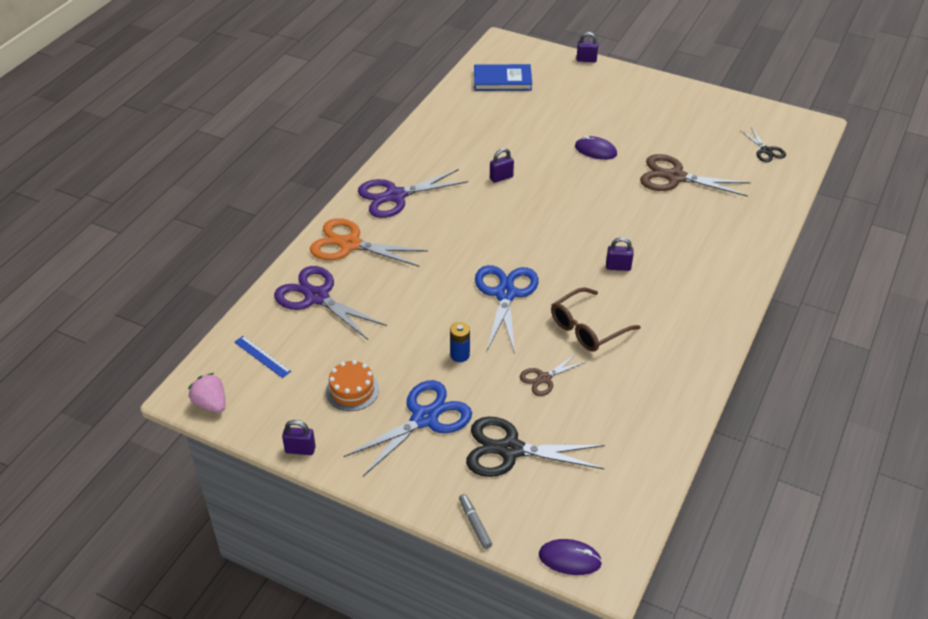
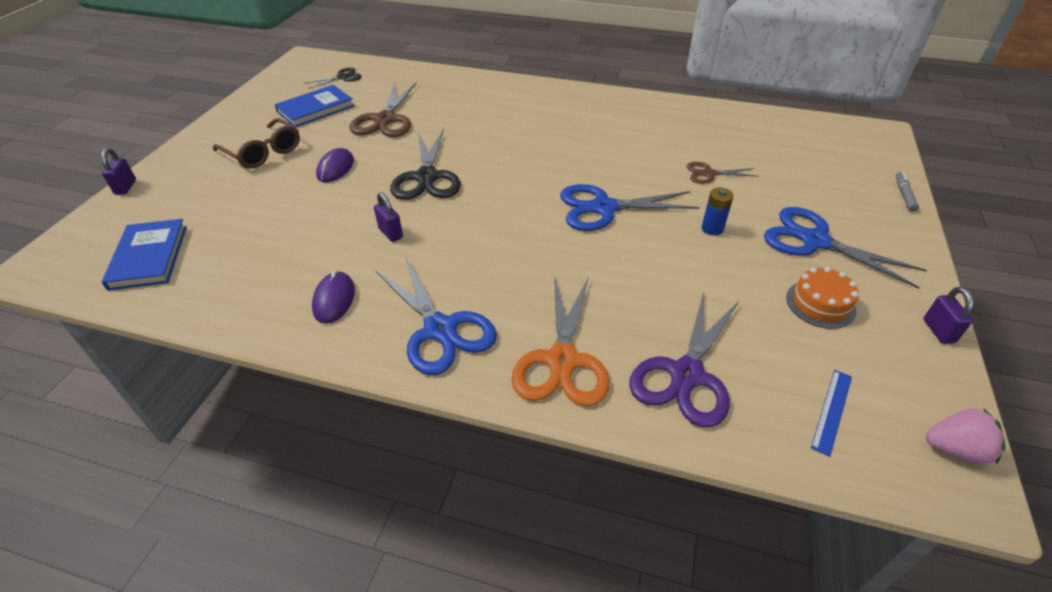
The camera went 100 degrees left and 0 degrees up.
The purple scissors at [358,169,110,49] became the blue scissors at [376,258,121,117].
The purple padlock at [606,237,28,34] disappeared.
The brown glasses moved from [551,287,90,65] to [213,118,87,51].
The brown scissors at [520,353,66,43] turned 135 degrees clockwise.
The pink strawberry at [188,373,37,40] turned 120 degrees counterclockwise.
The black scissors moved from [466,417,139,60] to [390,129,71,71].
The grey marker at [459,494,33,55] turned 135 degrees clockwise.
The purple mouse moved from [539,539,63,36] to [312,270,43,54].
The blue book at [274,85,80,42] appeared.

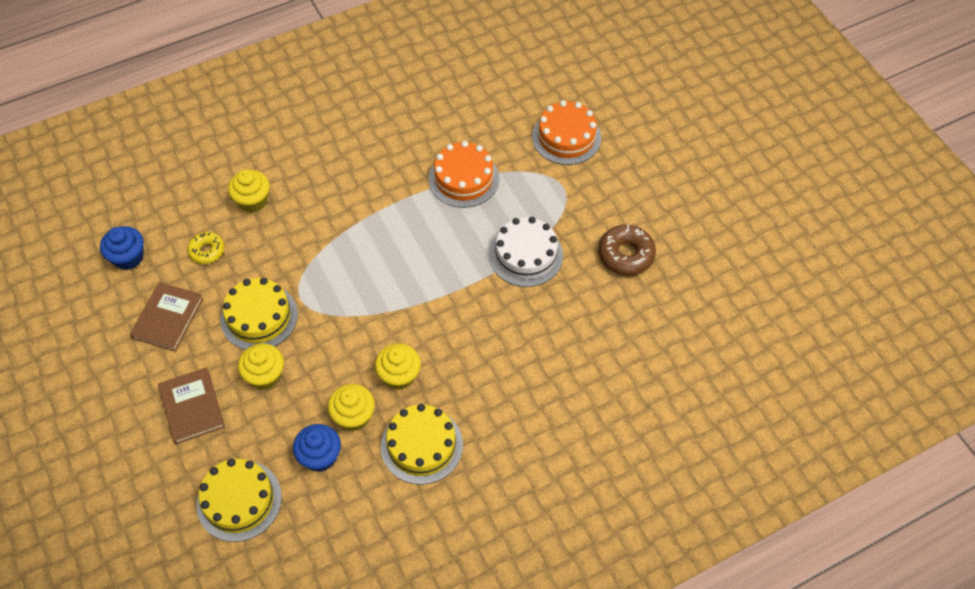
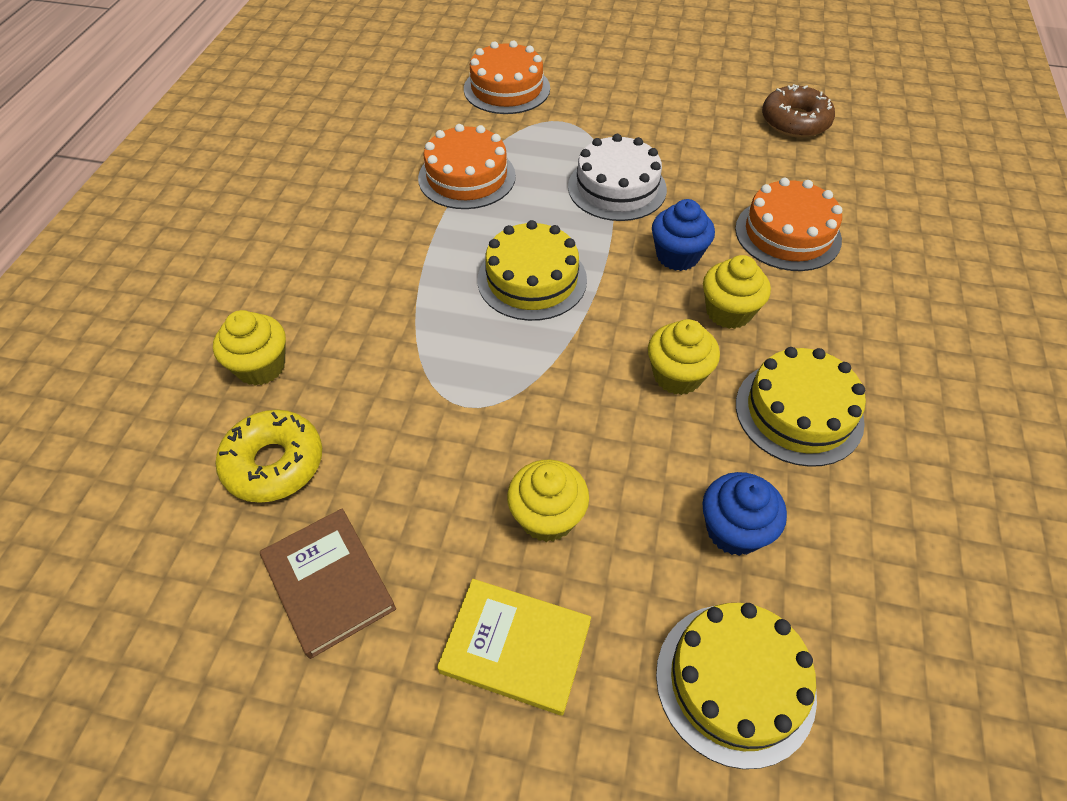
The camera went 50 degrees left and 5 degrees down.
The brown donut moved from [598,225,58,50] to [762,84,73,54].
The blue cupcake moved from [100,226,44,44] to [652,199,63,72].
The yellow donut at [187,232,37,32] changed to 1.57 times the size.
The yellow cake moved from [220,278,78,72] to [478,220,109,101].
The brown book at [158,367,67,77] became the yellow book at [437,579,154,137].
The yellow cupcake moved from [328,384,47,47] to [703,255,68,74].
The orange cake at [735,178,107,93] appeared.

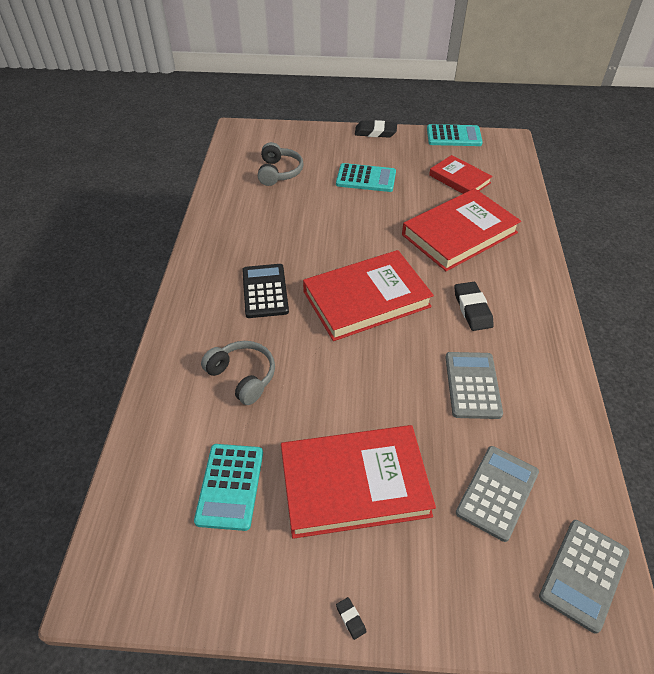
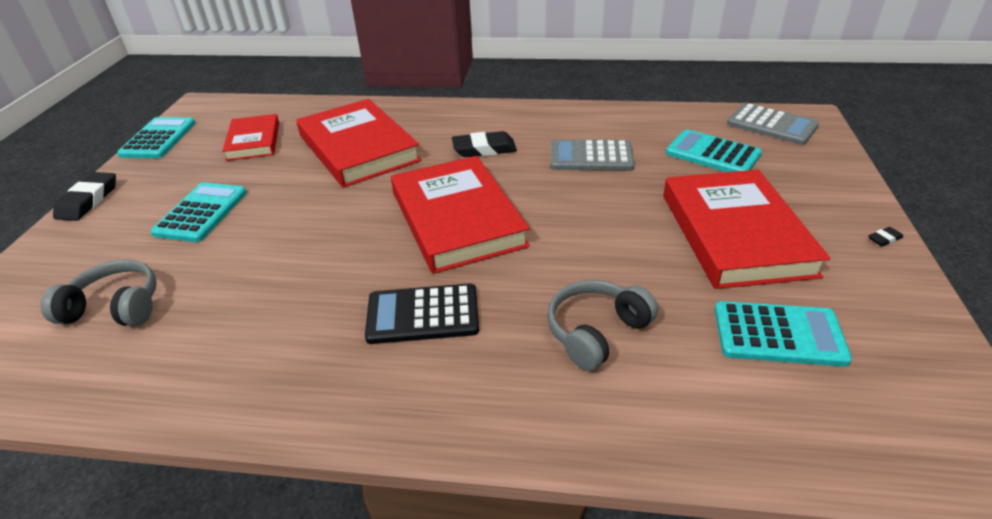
The camera went 85 degrees left and 10 degrees down.
The red book at [429,155,64,39] turned 60 degrees counterclockwise.
The grey calculator at [456,446,83,96] became the turquoise calculator at [666,129,96,43].

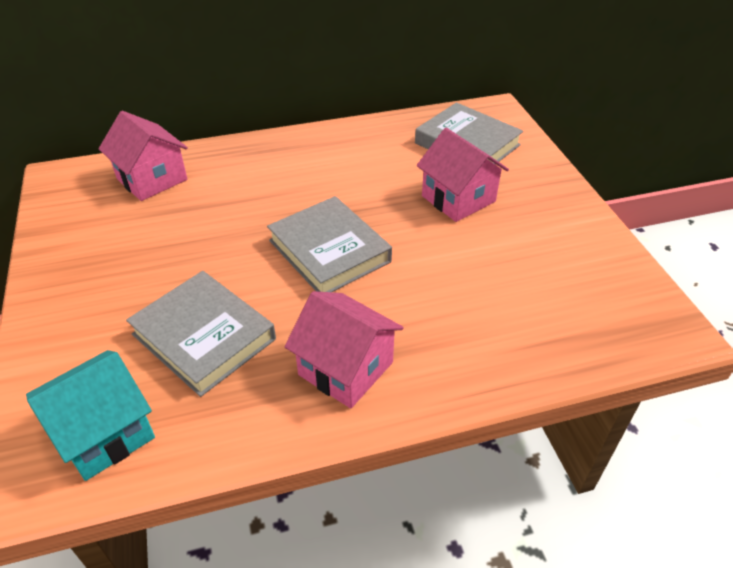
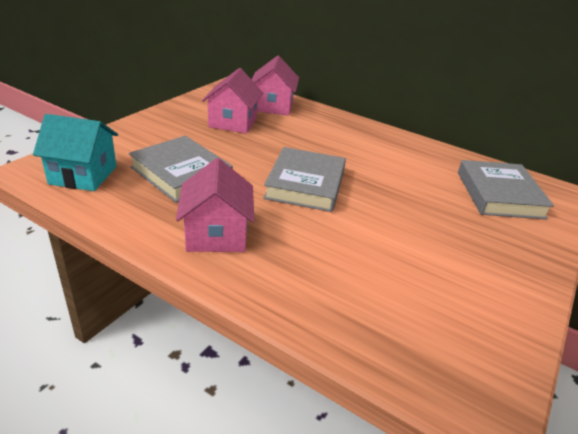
The camera went 45 degrees right and 10 degrees down.
The pink house moved from [417,128,92,94] to [202,68,61,66].
The grey book at [126,271,150,126] turned 45 degrees counterclockwise.

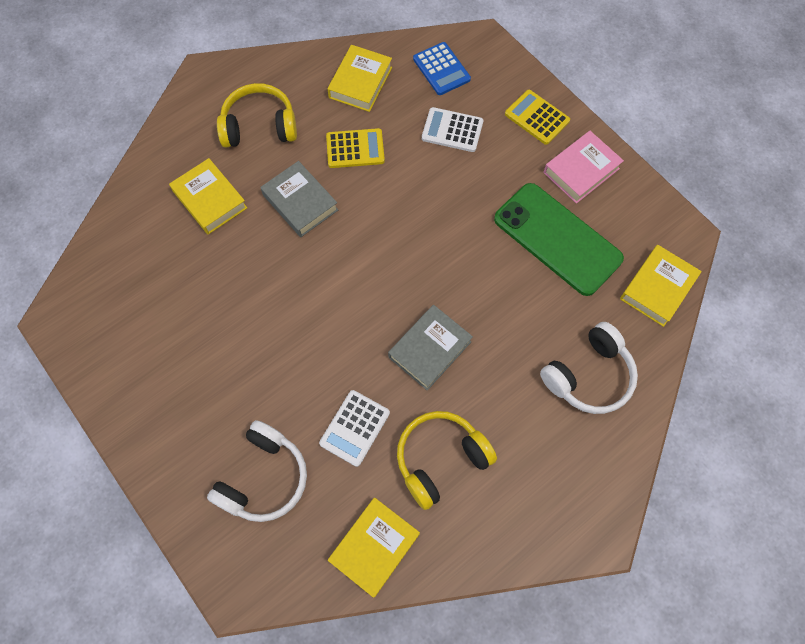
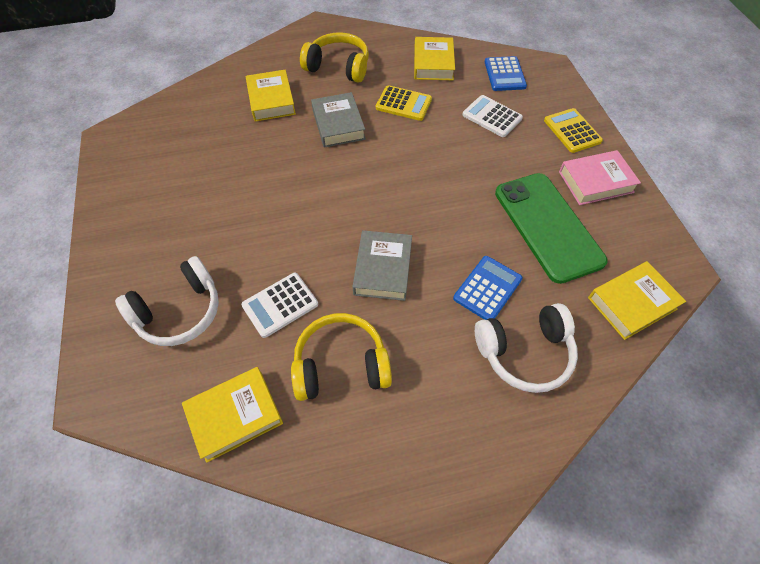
The camera went 25 degrees right and 10 degrees down.
The yellow book at [327,45,65,67] turned 45 degrees counterclockwise.
The grey book at [388,305,85,86] turned 60 degrees counterclockwise.
The blue calculator at [453,256,70,64] appeared.

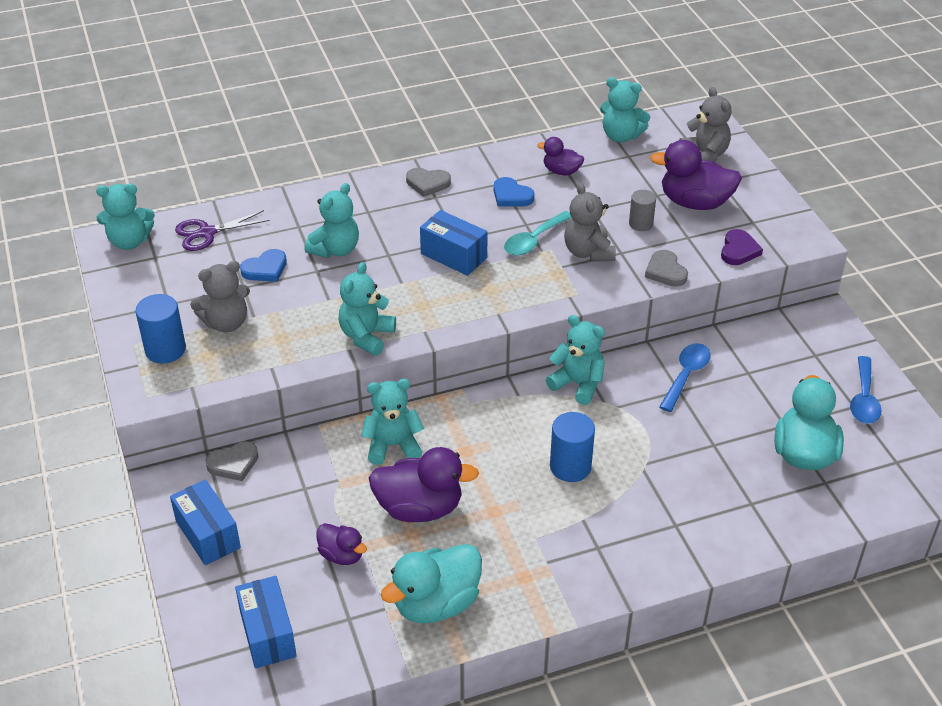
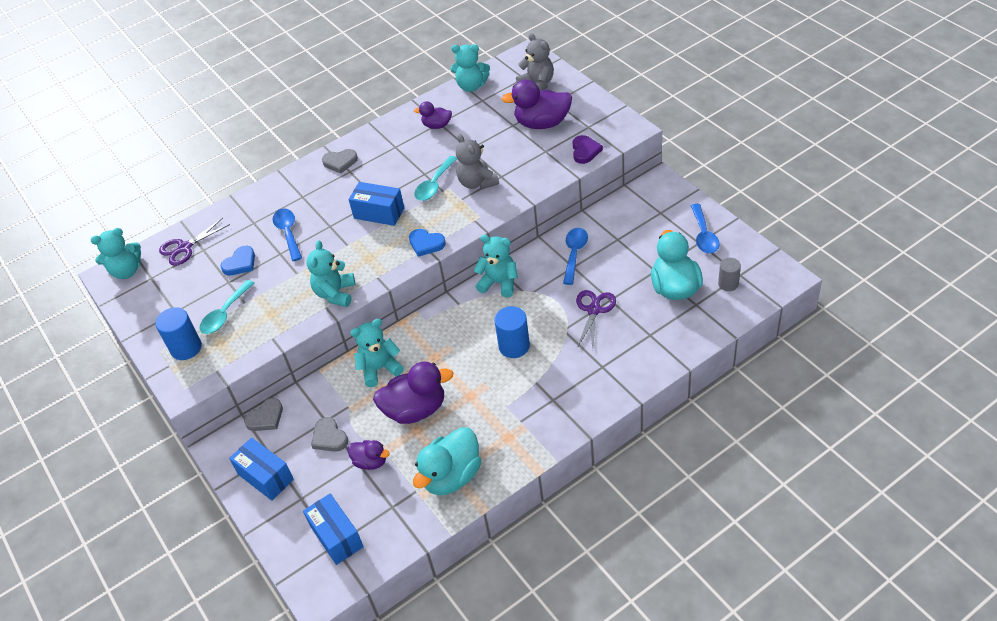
The camera went 10 degrees left and 5 degrees up.
The blue heart moved from [494,177,41,29] to [409,229,37,28].
The turquoise teddy bear at [304,183,55,75] was replaced by the blue spoon at [273,208,29,53].
The grey cylinder moved from [629,190,27,41] to [718,258,23,33].
The grey heart moved from [645,250,43,37] to [311,417,37,35].
The grey teddy bear at [190,261,60,71] was replaced by the turquoise spoon at [200,280,55,54].
The purple scissors at [576,290,40,59] appeared.

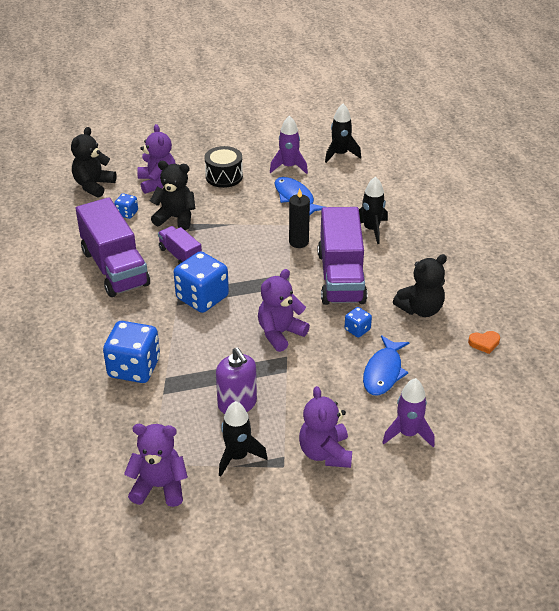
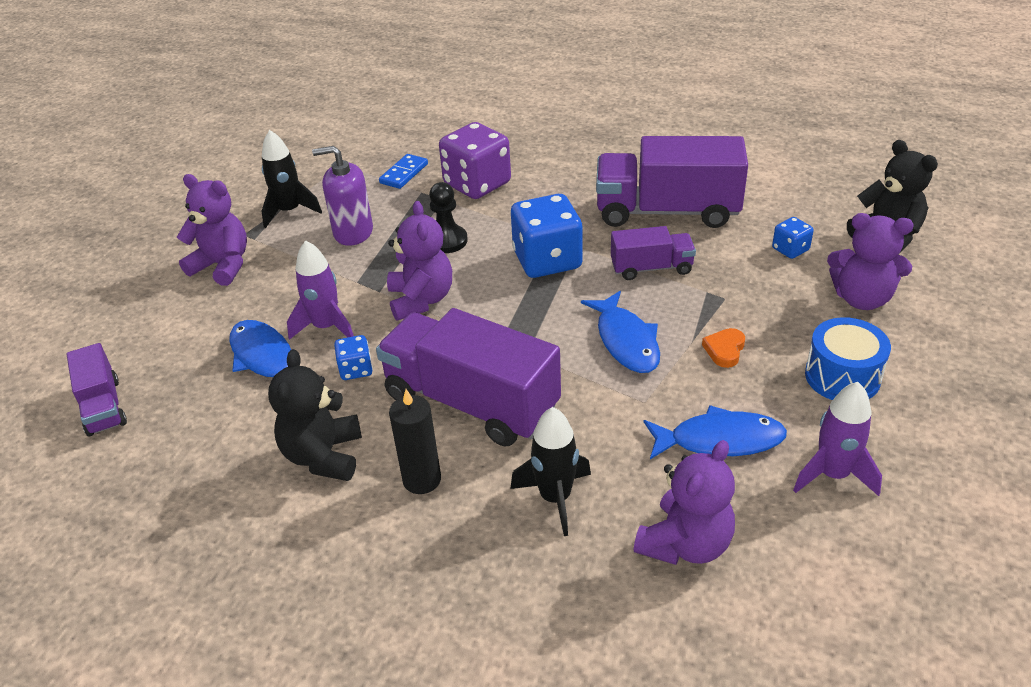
The camera went 125 degrees right and 0 degrees up.
The black rocket at [325,104,36,59] disappeared.
The black drum at [204,146,39,42] became the blue drum at [805,317,86,83].
The black teddy bear at [150,161,45,69] disappeared.
The black candle moved from [289,189,21,59] to [389,389,52,105].
The blue dice at [103,321,57,62] became the purple dice at [439,122,72,77].
The orange heart moved from [468,331,32,23] to [702,328,43,40].
The purple rocket moved from [382,378,53,69] to [287,240,67,100].
The purple teddy bear moved from [124,424,64,83] to [634,440,101,125].
The blue domino at [379,154,49,35] appeared.
The black pawn at [429,182,39,71] appeared.
The blue fish at [581,291,79,82] appeared.
The purple truck at [67,343,60,94] appeared.

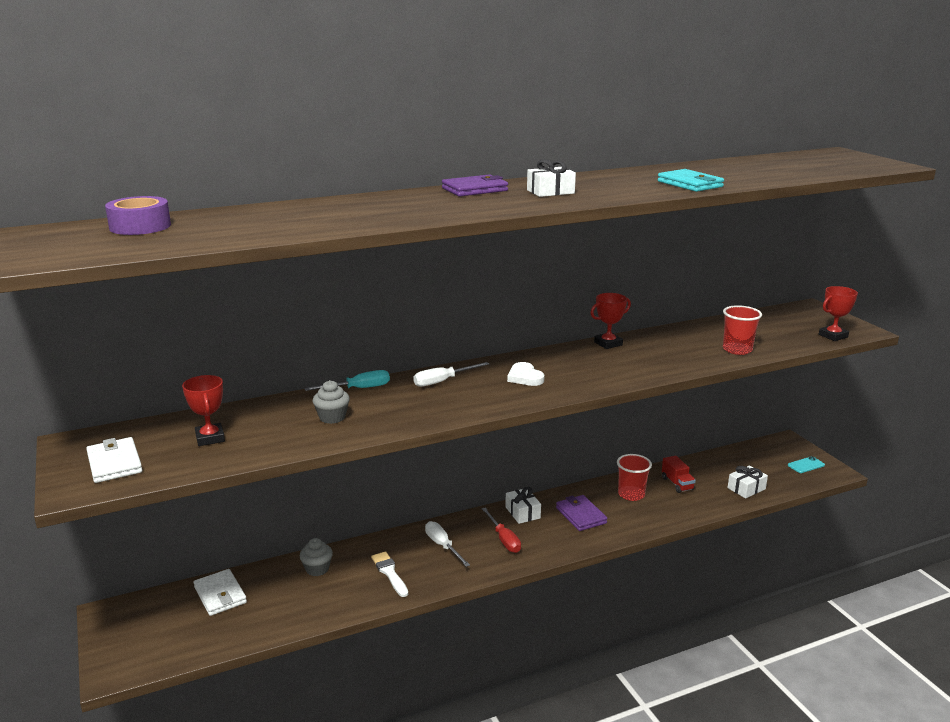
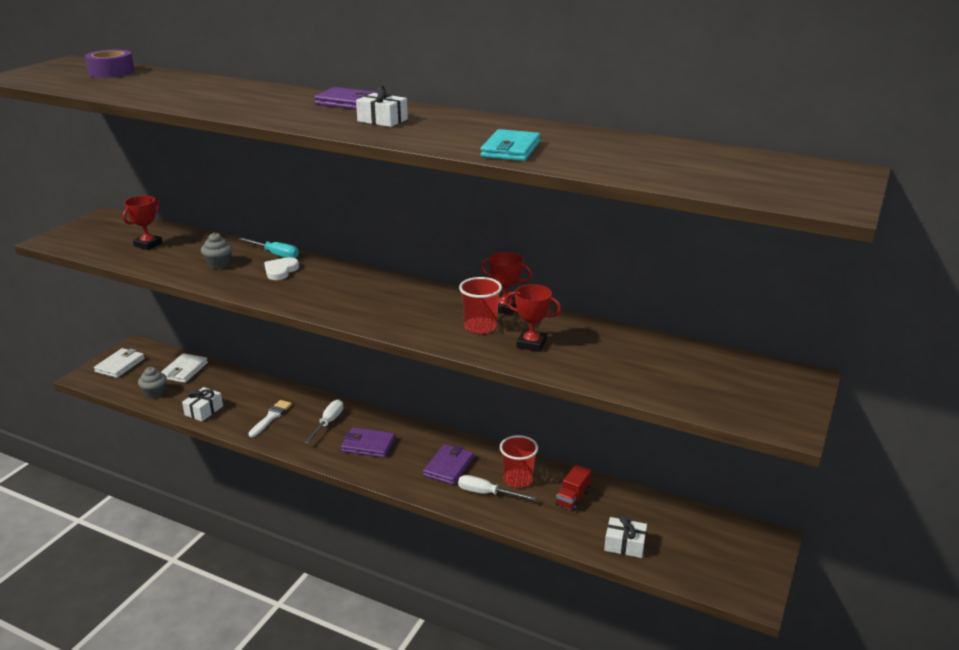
The camera went 50 degrees right and 5 degrees up.
The red trophy moved from [819,286,39,55] to [505,284,57,68].
The red cup moved from [723,305,39,50] to [459,277,43,57].
The white screwdriver moved from [413,362,76,25] to [458,475,78,26].
The white heart moved from [507,362,38,24] to [264,257,35,23].
The white wallet moved from [86,437,56,46] to [94,348,51,30].
The turquoise phone at [788,456,37,17] disappeared.
The white gift moved from [505,487,36,37] to [182,387,41,34].
The red screwdriver at [482,507,39,46] was replaced by the purple wallet at [341,427,54,31].
The grey cupcake moved from [300,538,33,38] to [138,367,29,32].

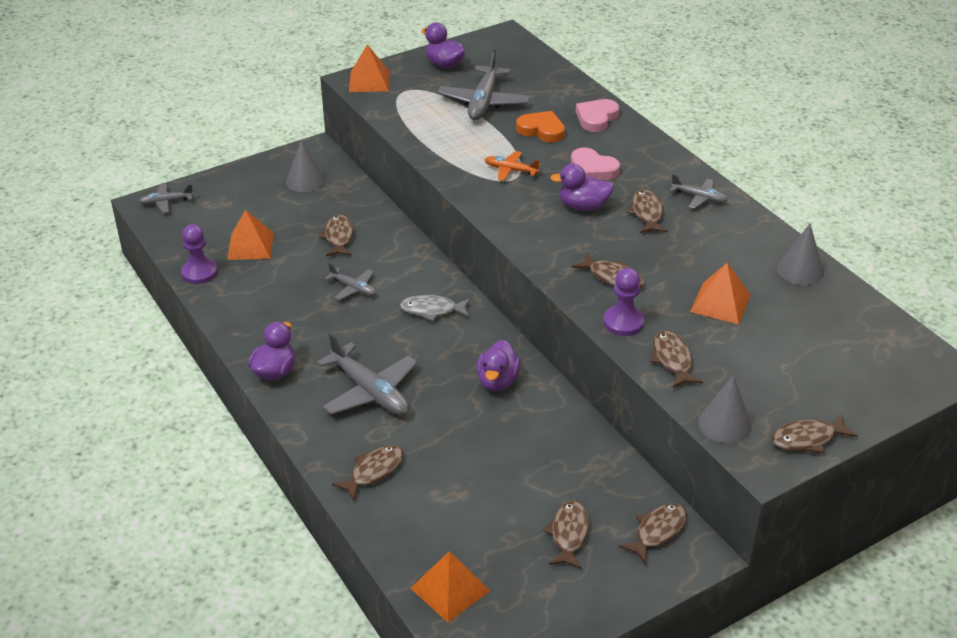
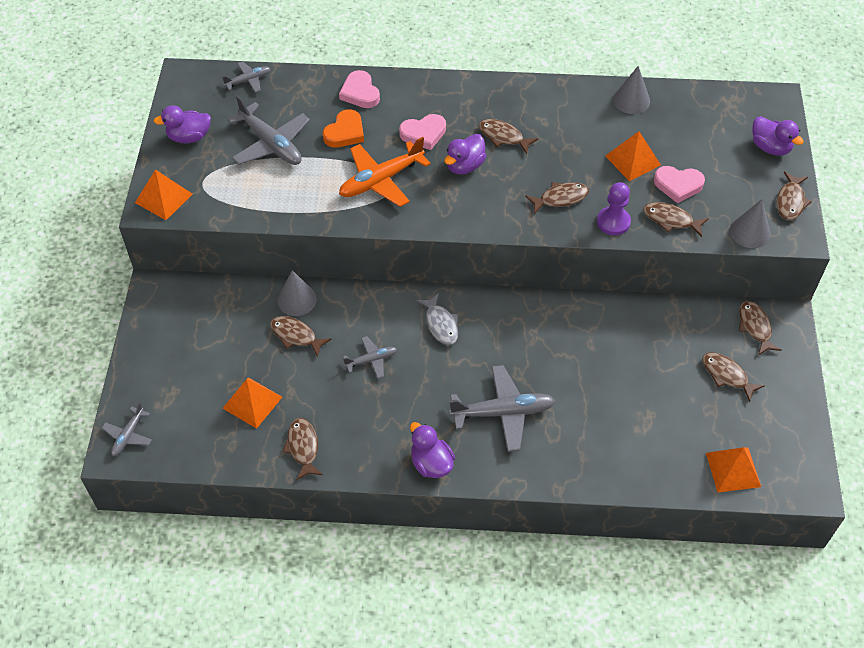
The camera went 55 degrees left and 15 degrees up.
The orange heart at [516,111,49,32] turned 150 degrees clockwise.
The grey cone moved from [286,140,39,52] to [277,270,40,46].
The orange plane at [485,151,56,30] changed to 1.86 times the size.
The grey plane moved from [670,174,58,35] to [222,61,49,32].
The purple pawn at [181,224,37,60] disappeared.
The grey fish at [400,295,71,26] turned 60 degrees counterclockwise.
The purple duck moved from [476,340,45,51] to [752,116,52,40].
The brown fish moved from [332,445,71,56] to [282,418,41,62].
The pink heart at [654,166,51,38] appeared.

